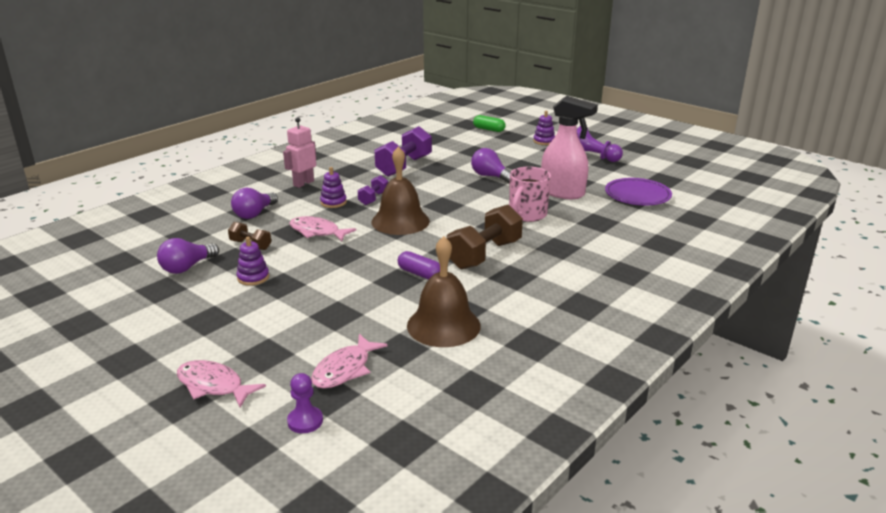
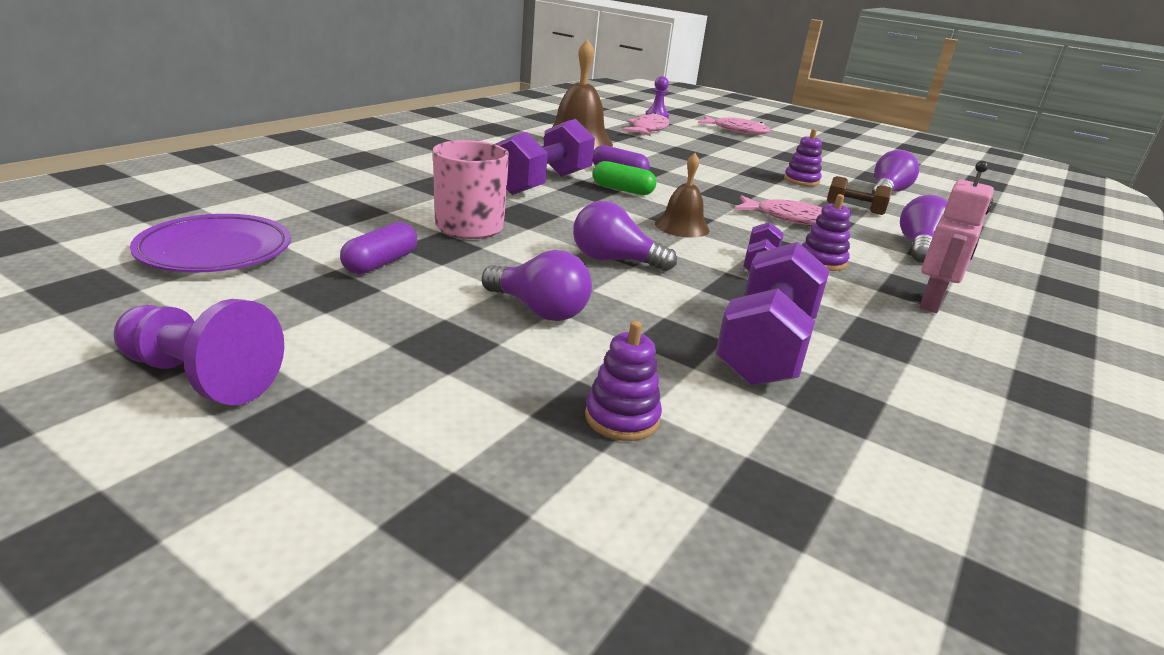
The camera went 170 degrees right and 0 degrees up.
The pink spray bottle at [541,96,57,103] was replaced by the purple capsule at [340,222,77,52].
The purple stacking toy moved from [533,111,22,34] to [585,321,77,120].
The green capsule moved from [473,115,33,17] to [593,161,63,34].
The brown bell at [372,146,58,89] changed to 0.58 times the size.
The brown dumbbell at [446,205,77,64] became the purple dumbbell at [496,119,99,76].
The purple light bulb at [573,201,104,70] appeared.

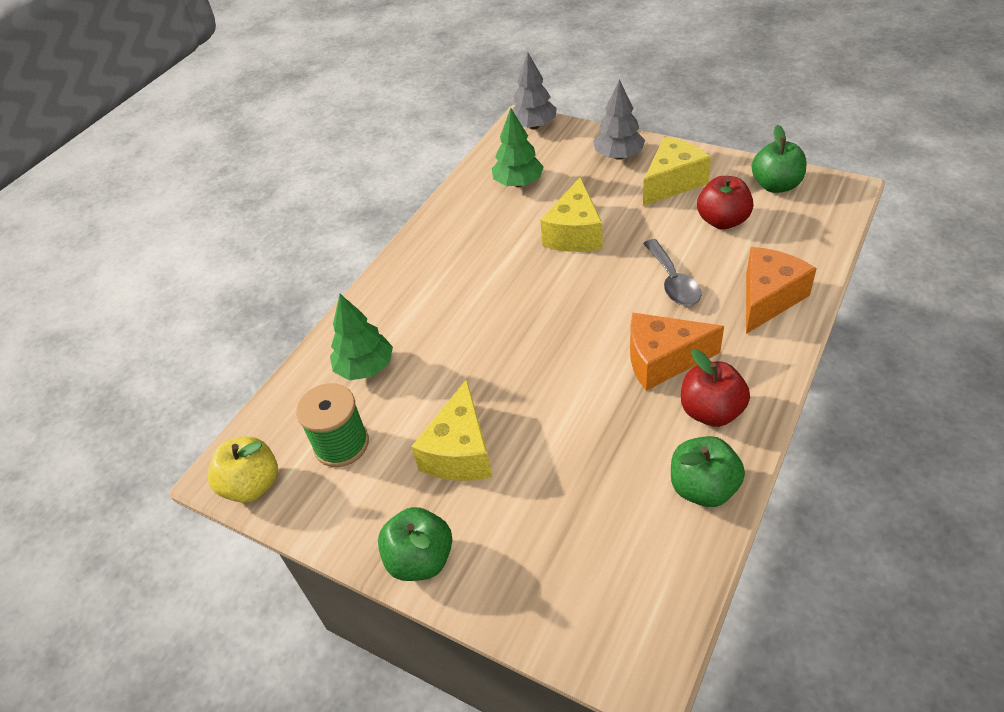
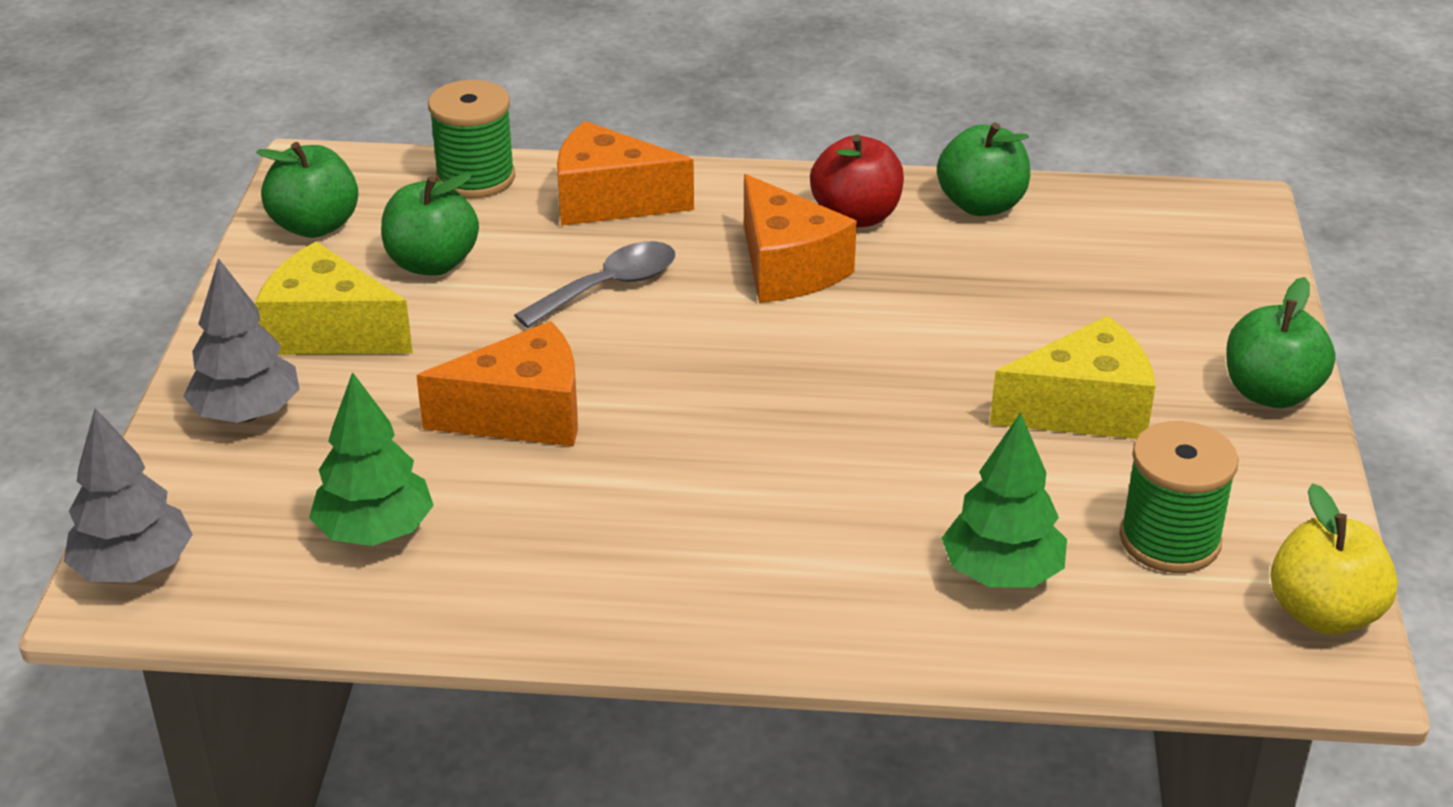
The camera went 120 degrees left and 10 degrees down.
The red apple at [697,176,56,53] became the green apple at [381,173,98,103].
The yellow cheese at [540,177,63,75] became the orange cheese at [416,321,162,126].
The green spool at [428,80,87,118] appeared.

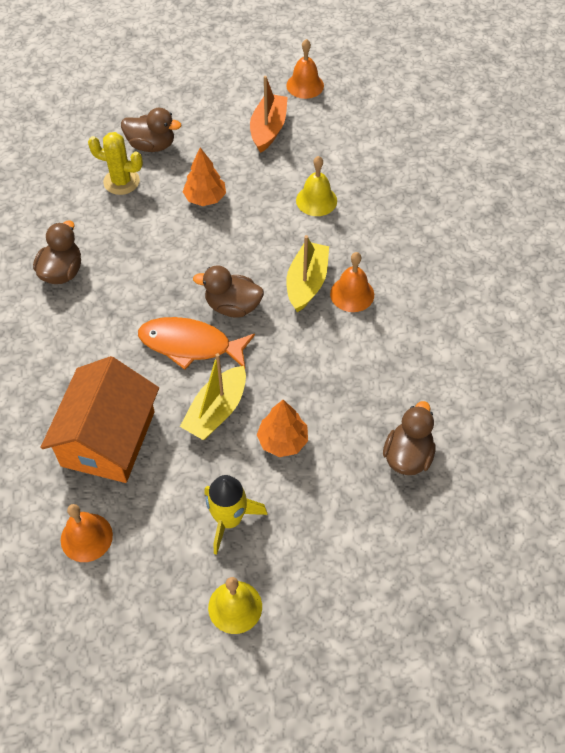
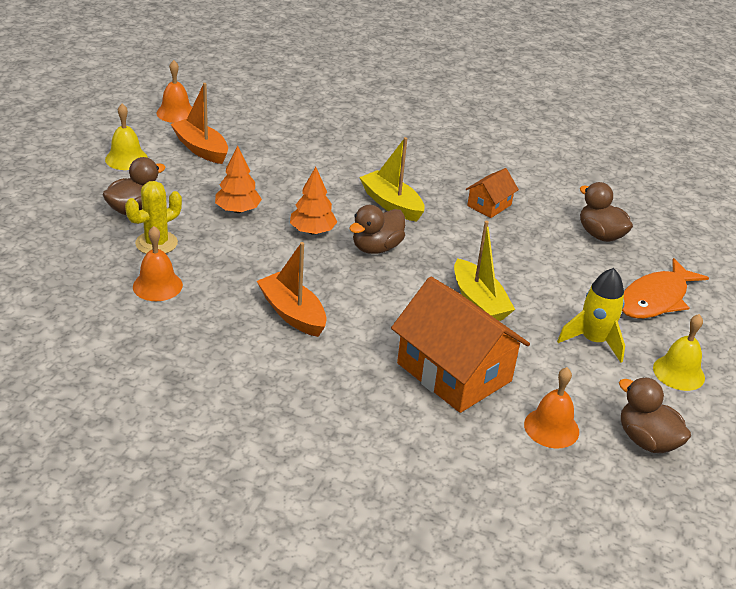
The camera went 60 degrees left and 20 degrees down.
The yellow bell moved from [296,156,41,60] to [105,104,43,66].
The brown duck moved from [33,221,48,63] to [619,378,72,75].
The orange bell moved from [330,252,44,60] to [133,226,50,75].
The orange fish moved from [138,317,117,53] to [622,258,87,61].
The orange tree moved from [257,400,51,57] to [290,167,47,67].
The orange house at [466,168,53,50] appeared.
The orange boat at [257,242,70,95] appeared.

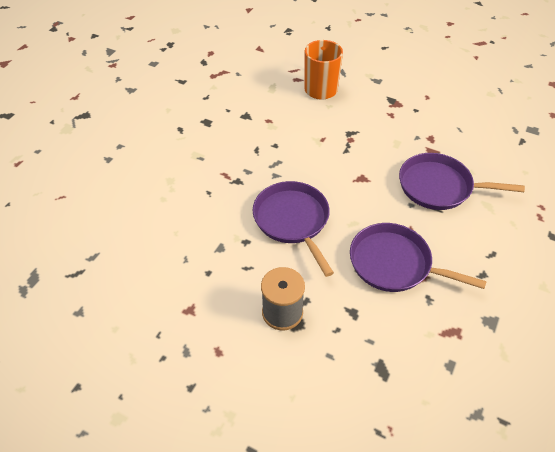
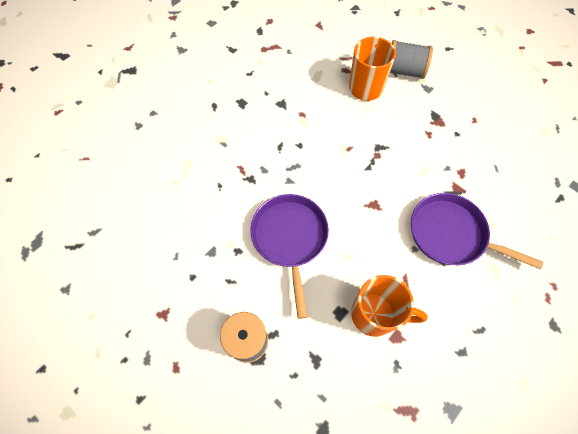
The camera went 15 degrees right and 15 degrees up.
The purple pan at [350,223,137,69] was replaced by the orange mug at [351,275,77,62].
The grey spool at [390,40,43,39] appeared.

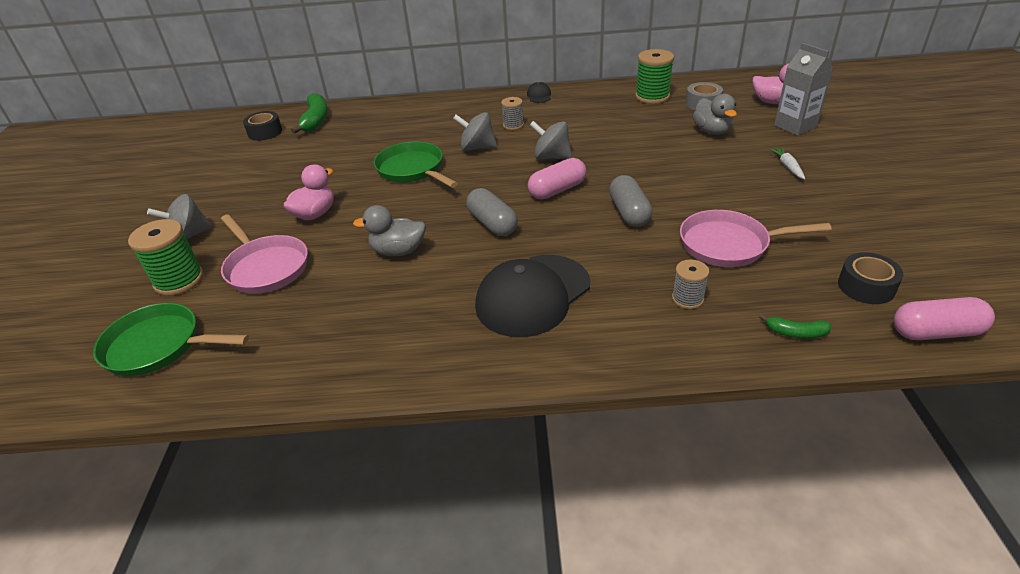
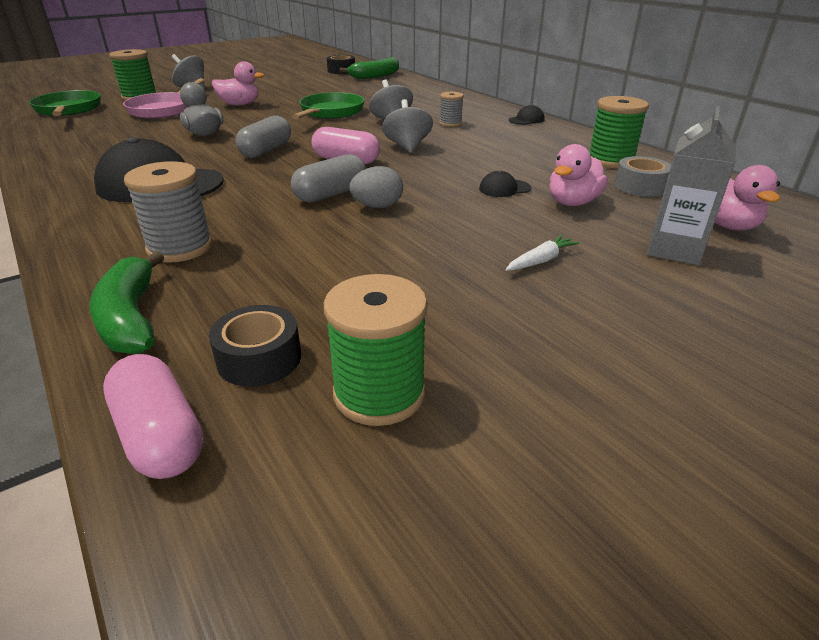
The camera went 55 degrees right and 5 degrees down.
The grey duck at [692,94,45,41] became the pink duck at [549,144,59,62].
The pink pan at [680,210,151,57] disappeared.
The grey spool at [672,260,37,49] changed to 1.70 times the size.
The green banana at [759,314,72,25] changed to 1.90 times the size.
The grey egg at [349,166,54,42] appeared.
The black cap at [479,170,52,27] appeared.
The green spool at [324,274,104,152] appeared.

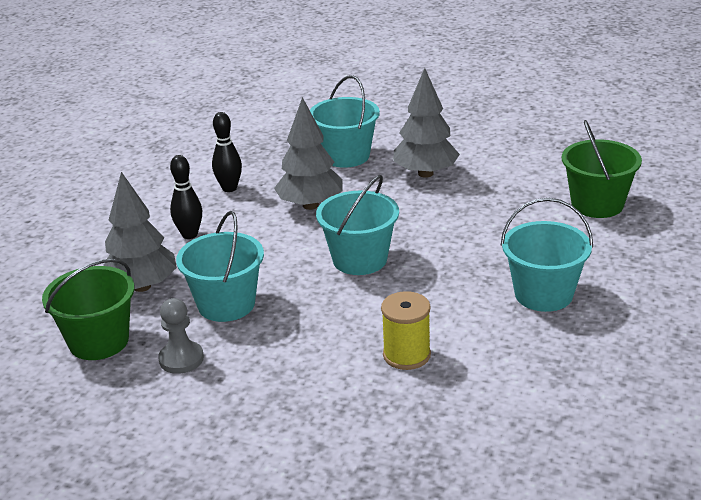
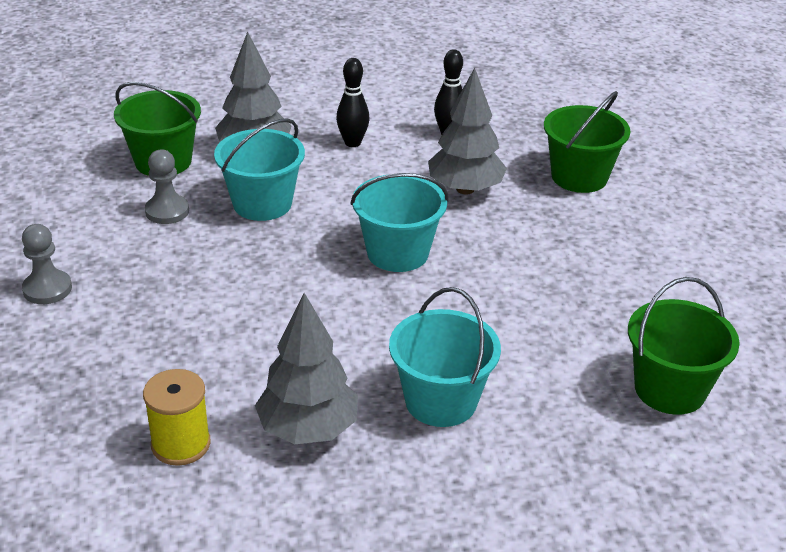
The camera went 55 degrees right and 5 degrees up.
The grey tree moved from [394,68,66,110] to [255,293,103,151].
The turquoise bucket at [310,75,70,93] became the green bucket at [544,91,86,102].
The yellow spool moved from [381,291,50,79] to [143,369,68,97].
The grey pawn at [22,224,50,80] appeared.

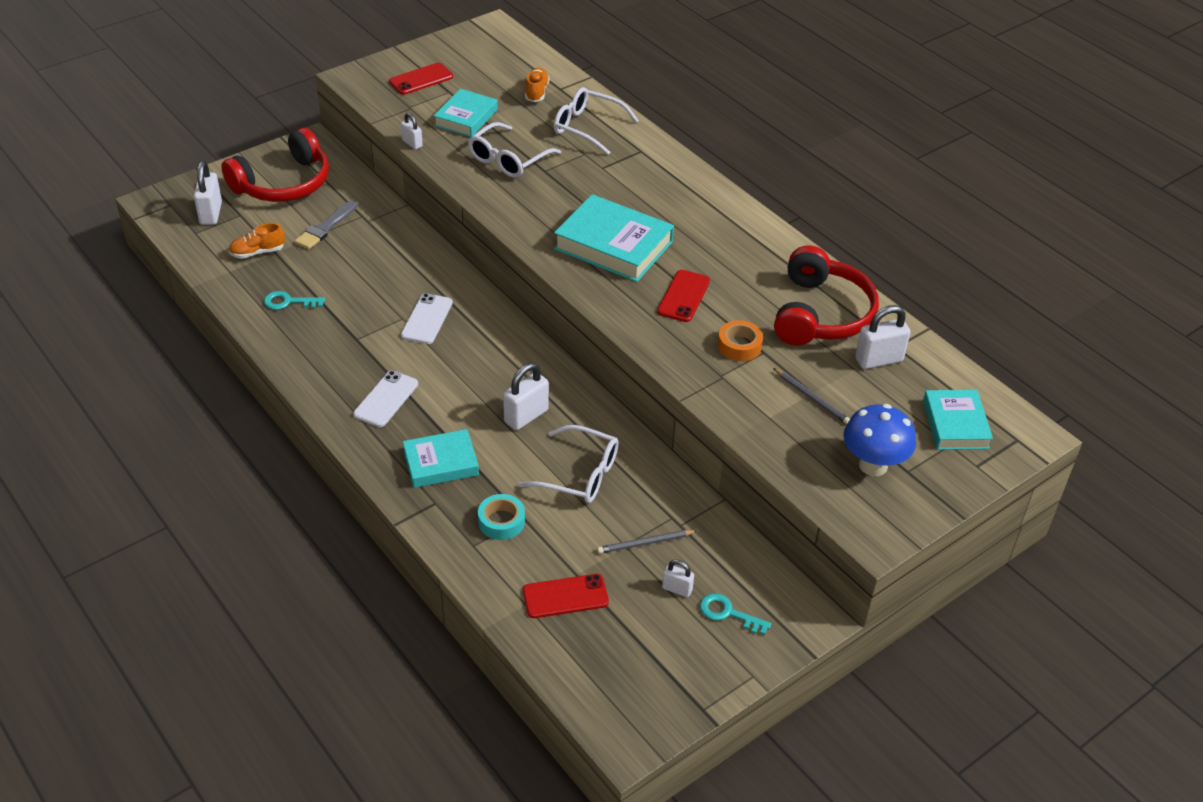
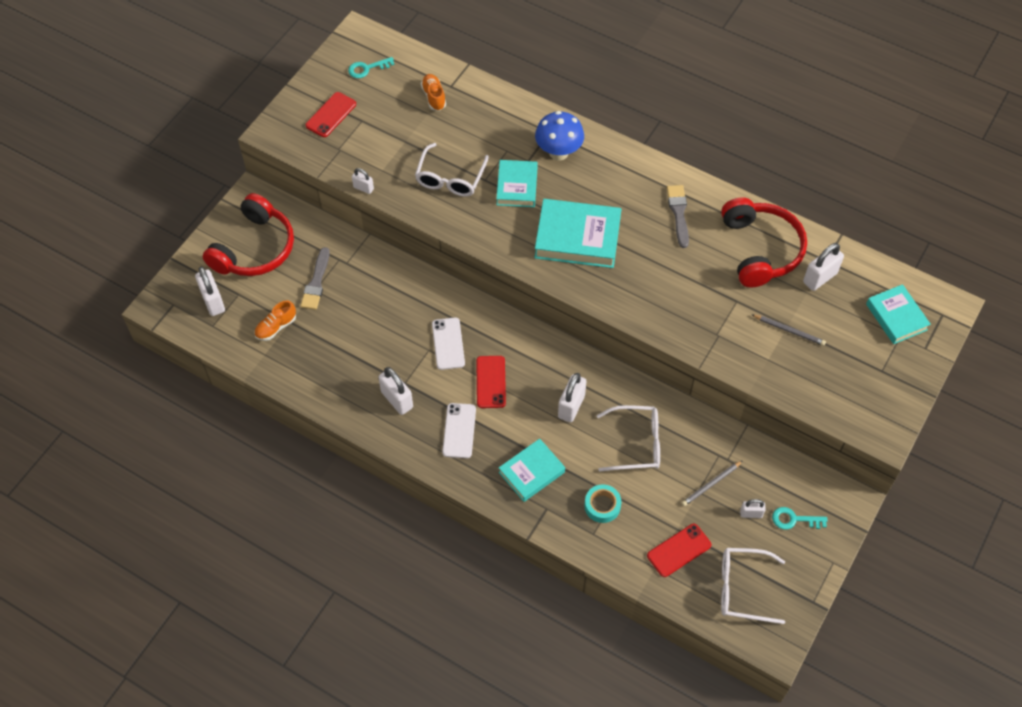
The camera went 20 degrees left and 15 degrees up.
The white glasses moved from [554,87,85,68] to [721,548,64,76].
The turquoise book moved from [434,89,64,48] to [496,160,42,47].
The red phone moved from [657,270,53,52] to [476,356,30,52].
The turquoise key moved from [264,291,61,19] to [348,57,47,21].
The orange tape at [718,320,45,41] disappeared.
The blue mushroom moved from [843,404,73,72] to [535,111,49,49].
The grey brush at [667,185,22,63] appeared.
The white padlock at [378,367,35,48] appeared.

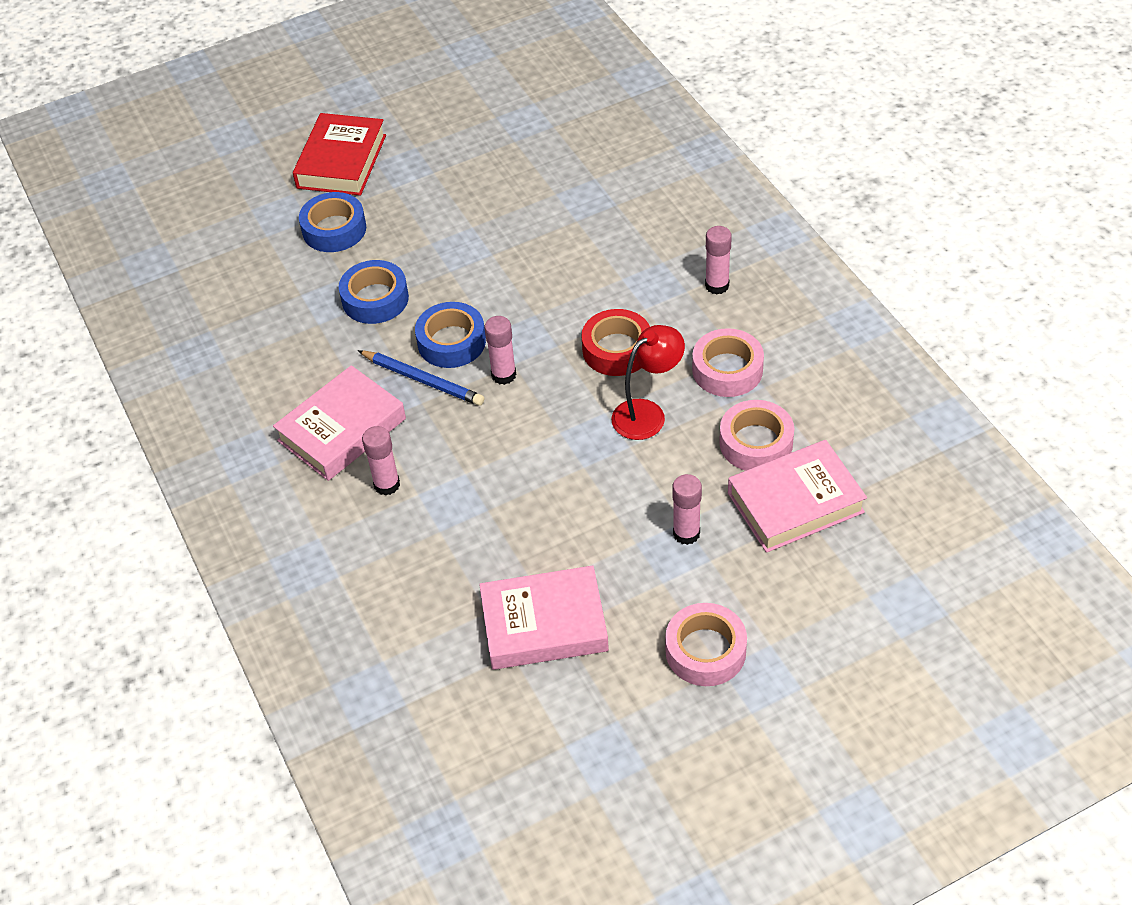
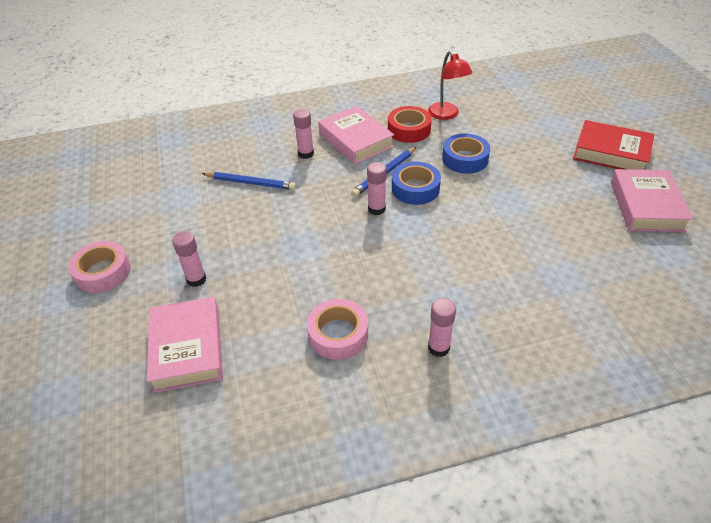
The camera went 100 degrees right and 5 degrees down.
The blue tape at [299,192,67,60] disappeared.
The red tape moved from [582,309,68,67] to [388,106,44,37].
The red lamp moved from [612,325,73,115] to [428,51,45,69].
The pink tape at [719,400,75,71] disappeared.
The pink book moved from [479,565,130,105] to [611,169,82,63].
The blue pencil at [202,172,94,18] appeared.

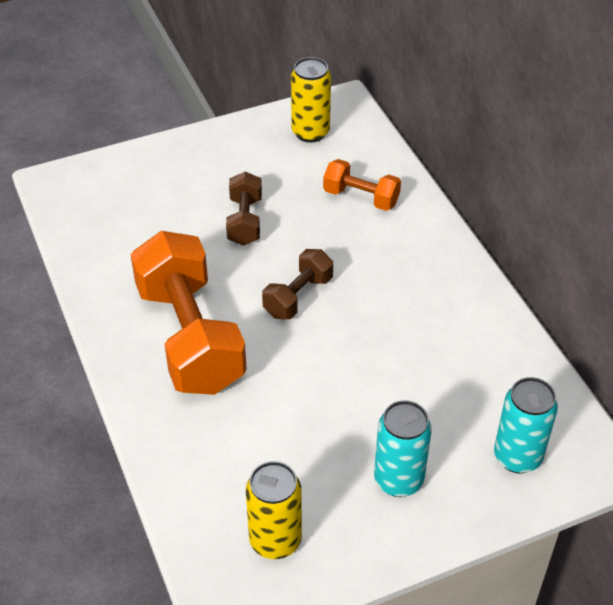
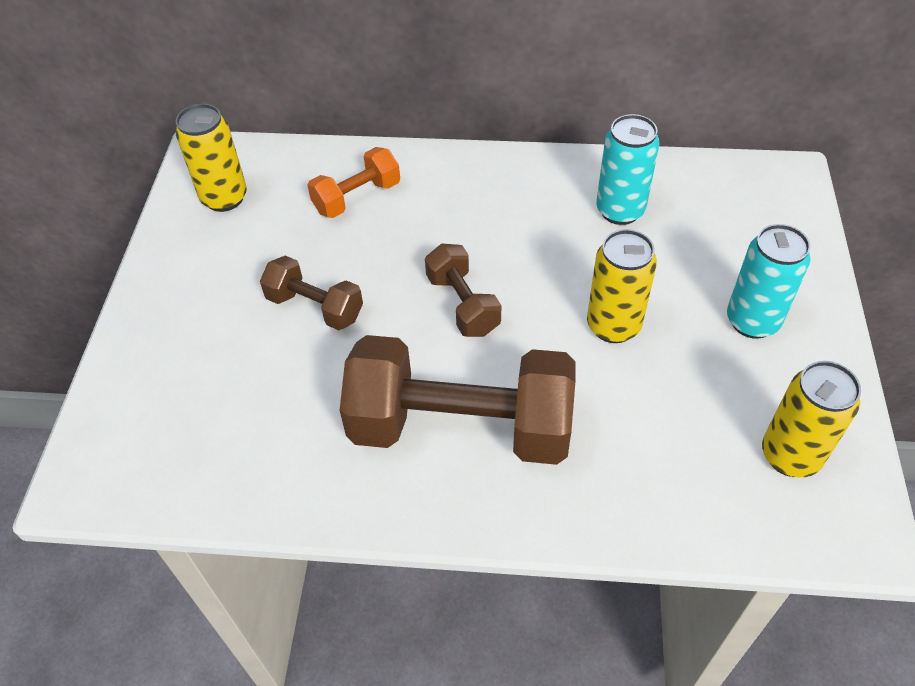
The camera went 60 degrees left and 5 degrees up.
The orange dumbbell at [130,231,117,164] became the brown dumbbell at [340,335,235,130].
The turquoise can moved from [494,377,64,96] to [596,114,64,111].
The yellow can at [587,229,70,114] appeared.

